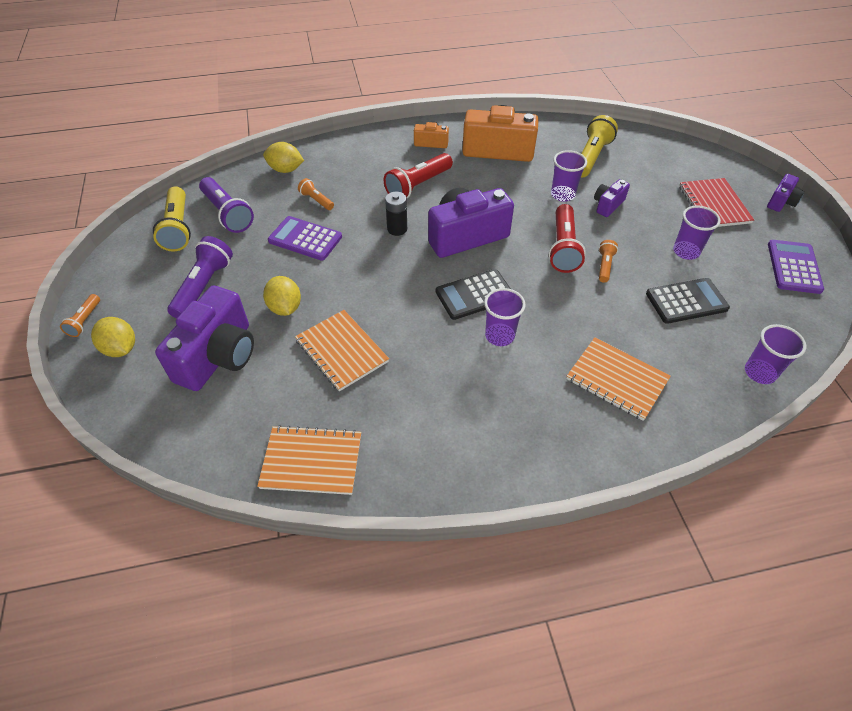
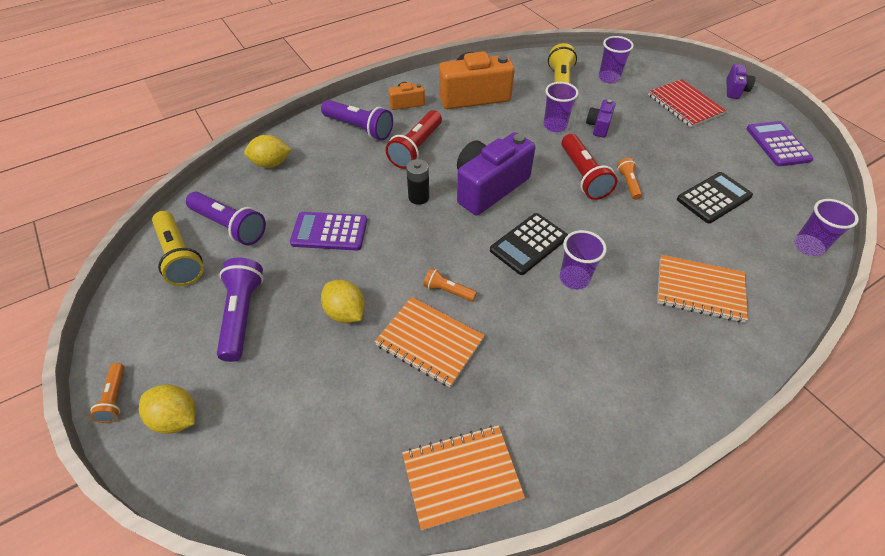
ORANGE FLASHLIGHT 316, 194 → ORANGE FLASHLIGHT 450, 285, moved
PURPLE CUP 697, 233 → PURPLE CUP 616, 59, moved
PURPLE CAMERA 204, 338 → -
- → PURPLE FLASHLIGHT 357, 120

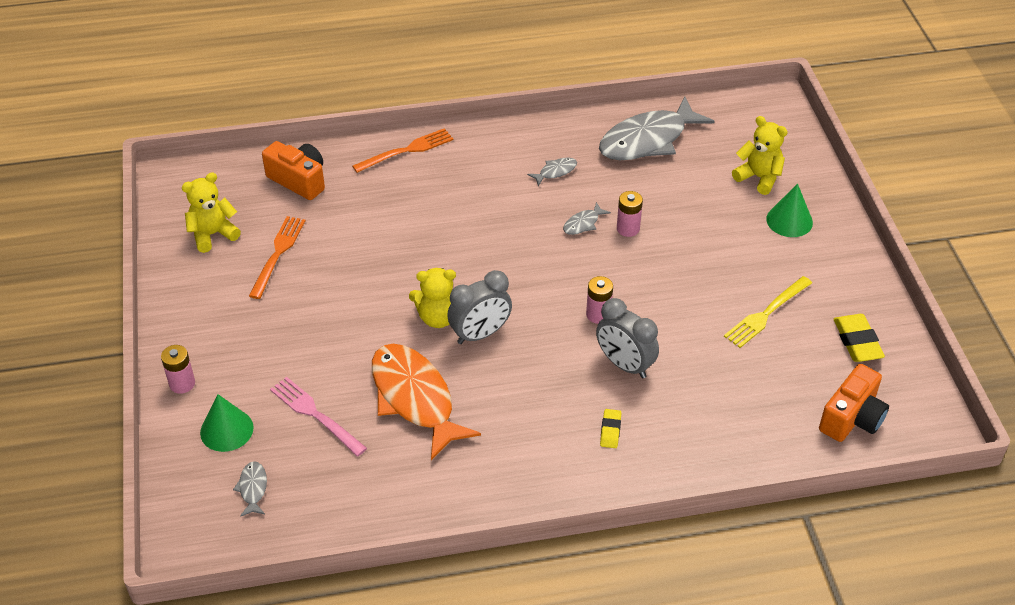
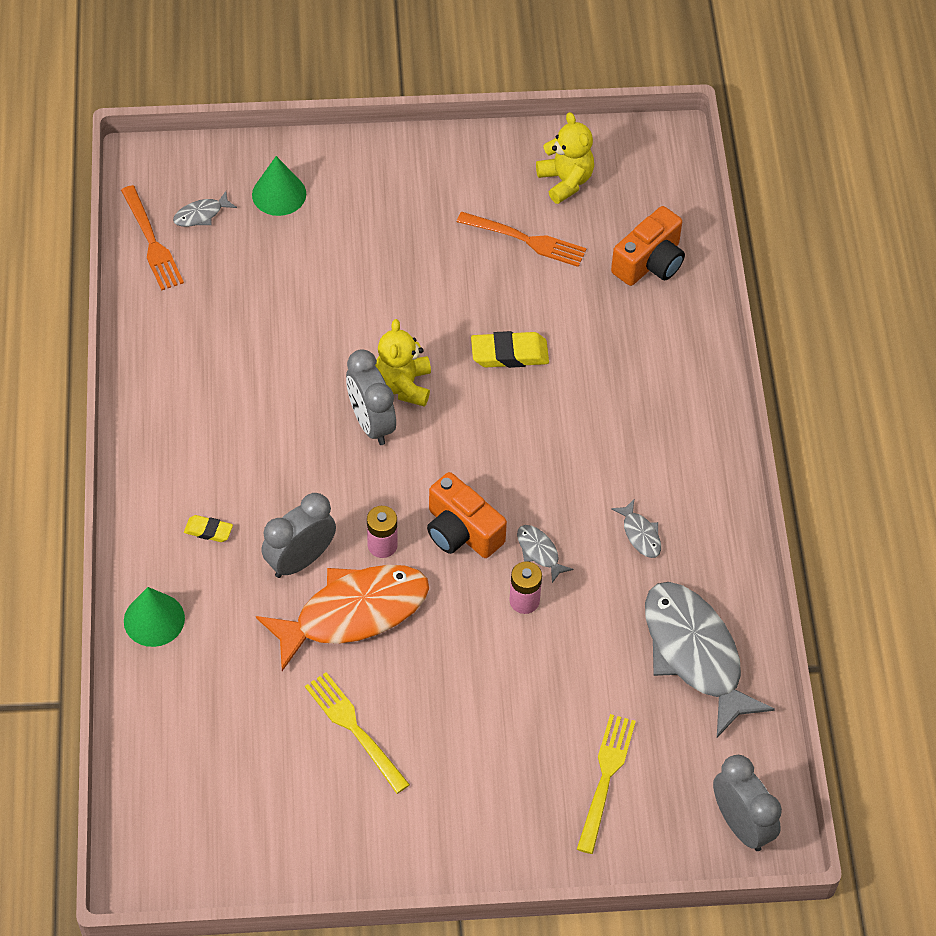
YELLOW TEDDY BEAR 760, 155 → YELLOW FORK 606, 784
ORANGE FORK 402, 150 → ORANGE FORK 152, 237, moved
GREEN CONE 789, 210 → GREEN CONE 154, 617, moved
YELLOW ERASER 859, 338 → YELLOW ERASER 510, 349, moved
ORANGE FISH 426, 402 → ORANGE FISH 342, 618, moved
PINK BATTERY 178, 369 → -
ORANGE CAMERA 854, 403 → ORANGE CAMERA 467, 515, moved
PINK FORK 318, 417 → -
GREY FISH 250, 489 → GREY FISH 205, 209, 150 degrees clockwise
- → GREY CLOCK 747, 803

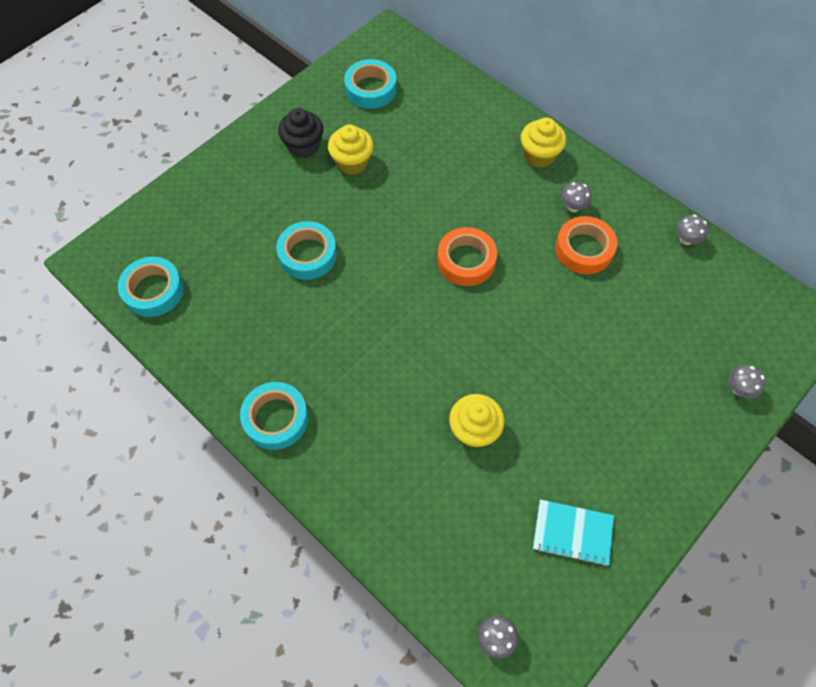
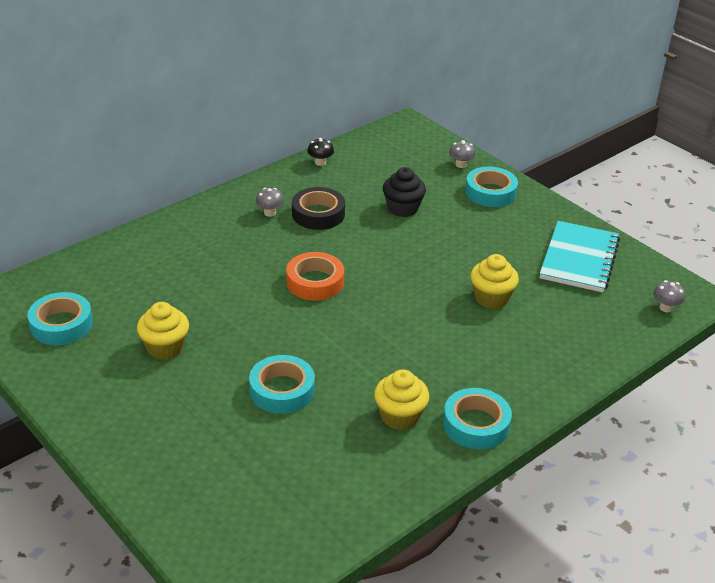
BLACK CUPCAKE 300, 133 → BLACK CUPCAKE 404, 192, moved
YELLOW CUPCAKE 543, 142 → YELLOW CUPCAKE 401, 399, moved
GREY MUSHROOM 692, 230 → BLACK MUSHROOM 320, 152
ORANGE TAPE 586, 245 → BLACK TAPE 318, 208
TURQUOISE TAPE 151, 287 → TURQUOISE TAPE 491, 187, moved
TURQUOISE NOTEBOOK 573, 532 → TURQUOISE NOTEBOOK 580, 257, x1.59

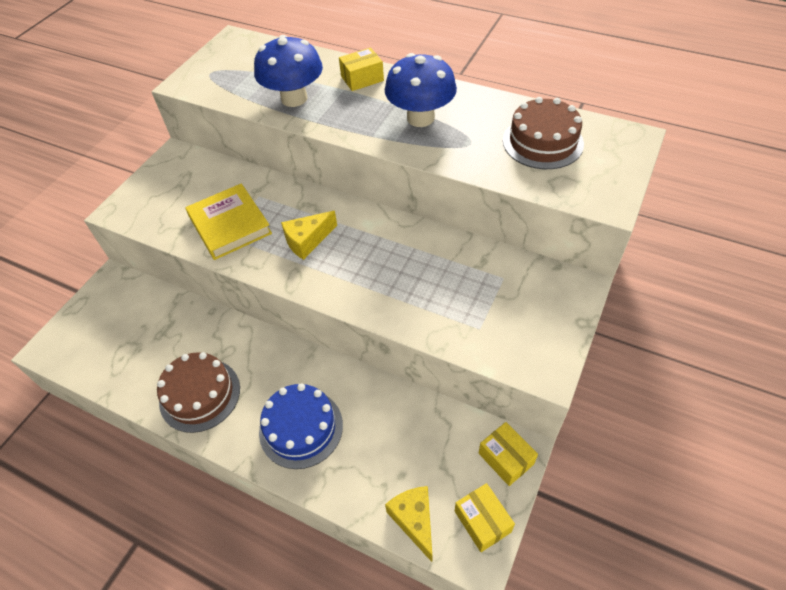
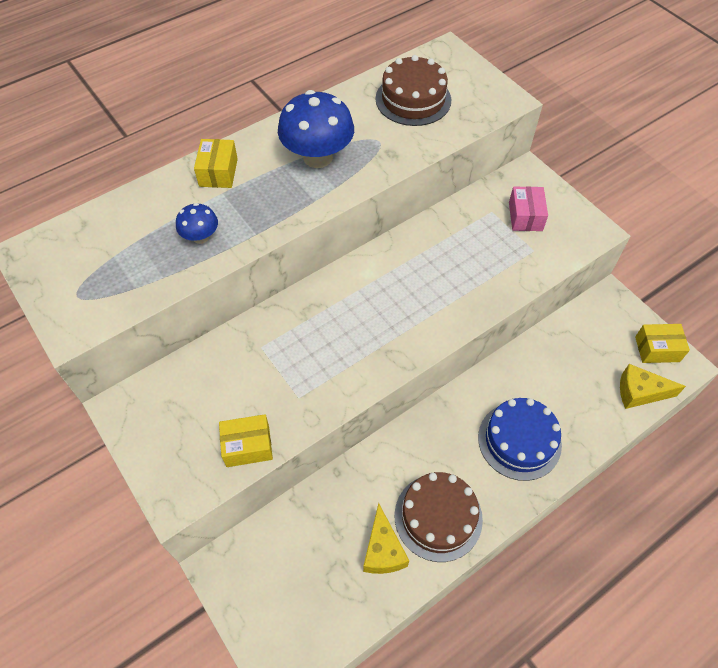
BLUE MUSHROOM 288, 71 → BLUE MUSHROOM 197, 223, x0.52
YELLOW BOOK 228, 221 → -
YELLOW CHEESE 309, 235 → YELLOW CHEESE 386, 538, moved
YELLOW BOX 508, 454 → YELLOW BOX 246, 440, moved
- → PINK BOX 528, 208

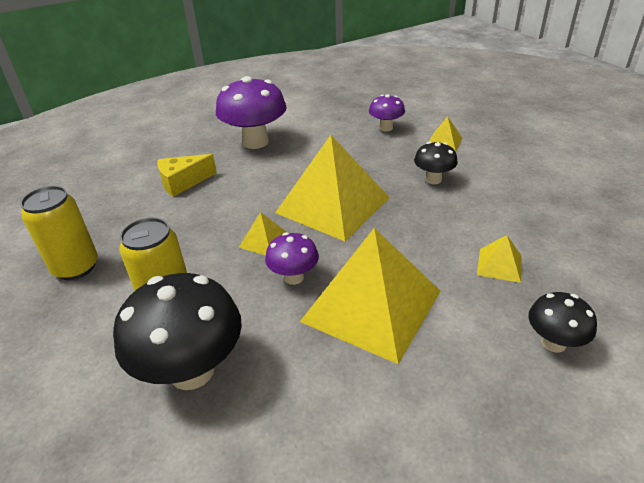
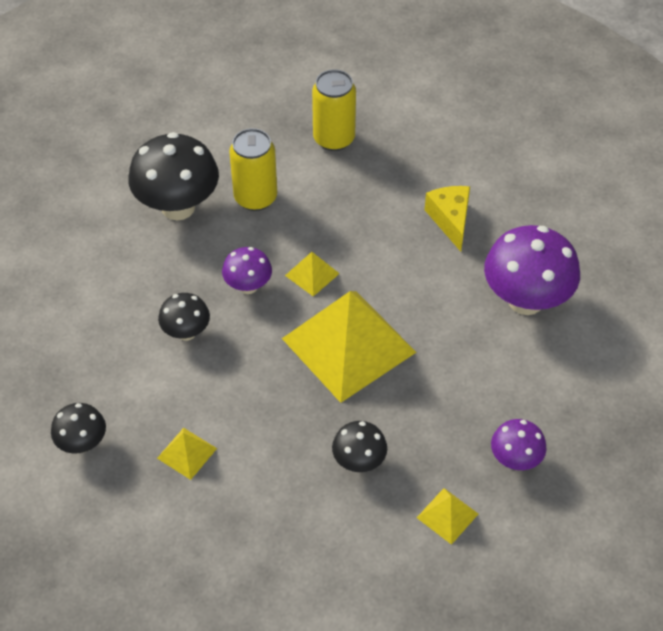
YELLOW PYRAMID 370, 296 → BLACK MUSHROOM 184, 317

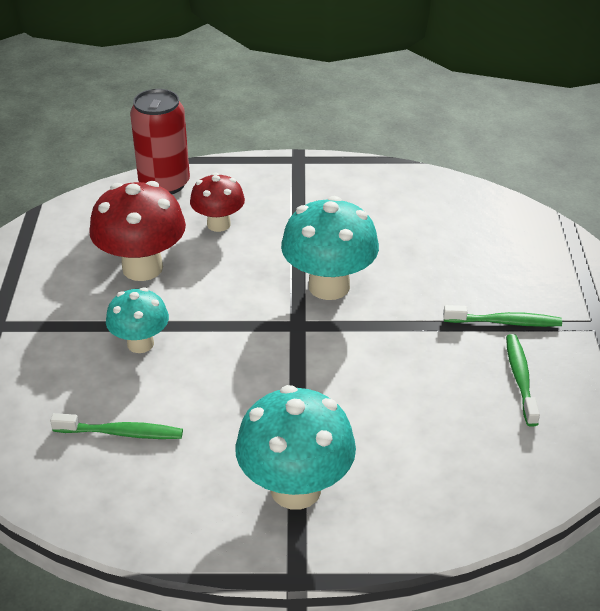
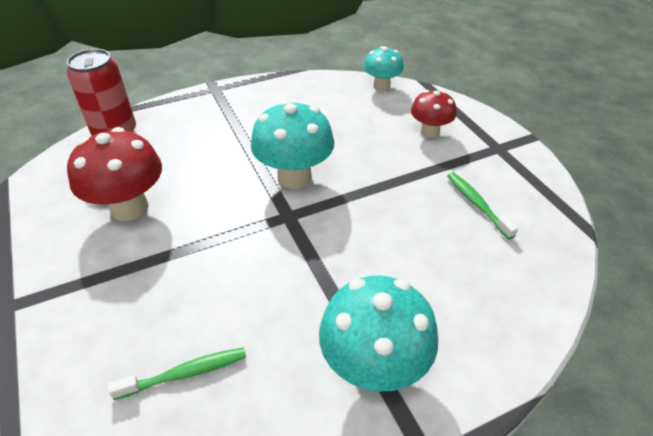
RED MUSHROOM 217, 202 → RED MUSHROOM 433, 114, moved
TURQUOISE MUSHROOM 137, 320 → TURQUOISE MUSHROOM 383, 68, moved
GREEN TOOTHBRUSH 502, 316 → -

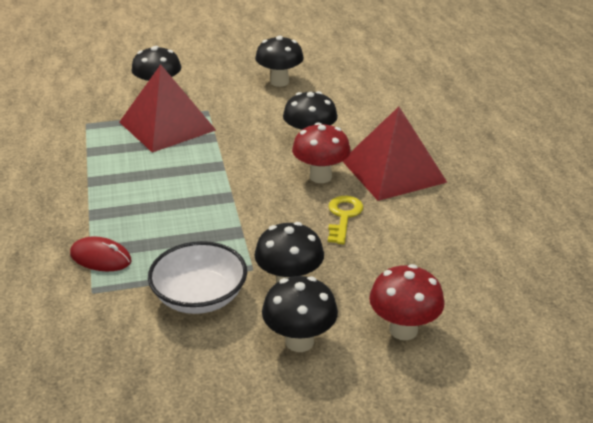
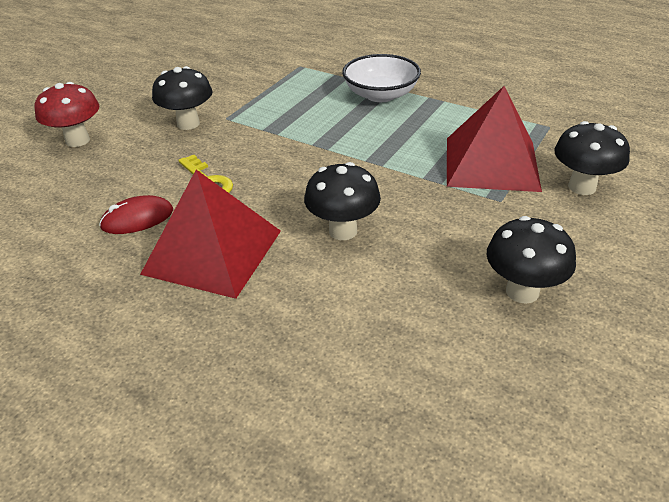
RED MUSHROOM 321, 152 → -
RED MOUSE 101, 254 → RED MOUSE 136, 214, moved
WHITE BOWL 197, 277 → WHITE BOWL 381, 78, moved
BLACK MUSHROOM 300, 314 → -

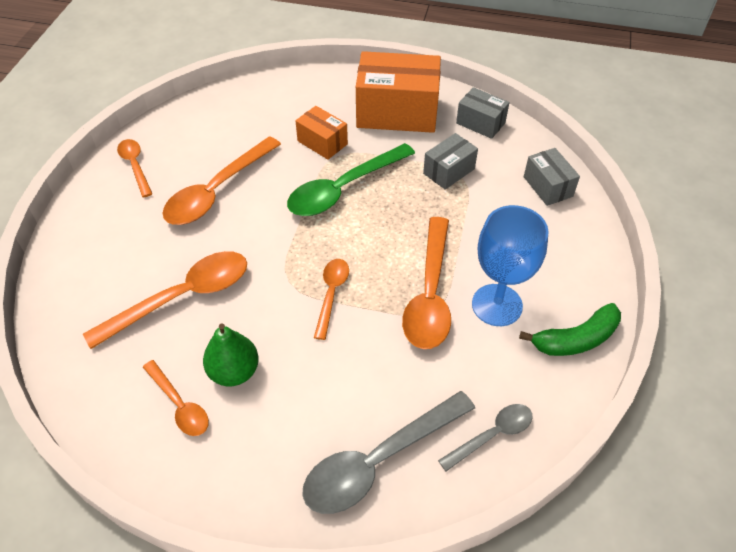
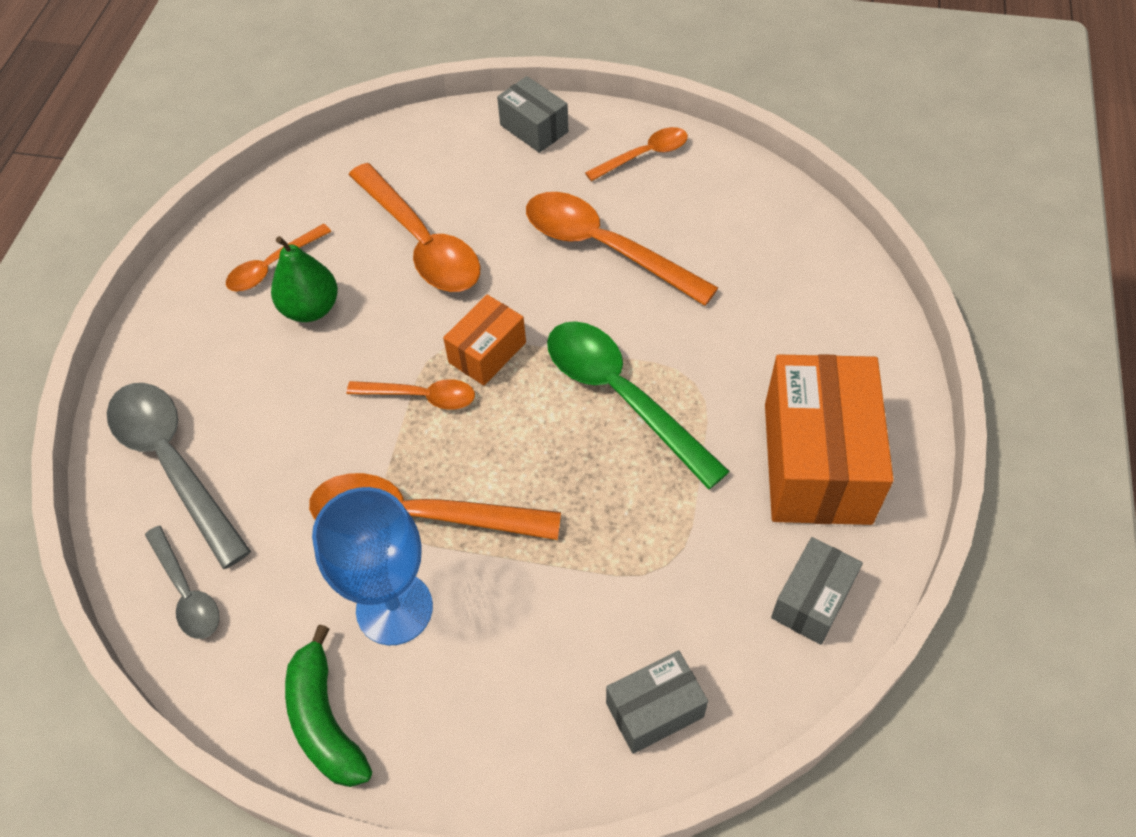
ORANGE BOX 322, 133 → ORANGE BOX 484, 340, moved
GREY BOX 450, 161 → GREY BOX 532, 114, moved

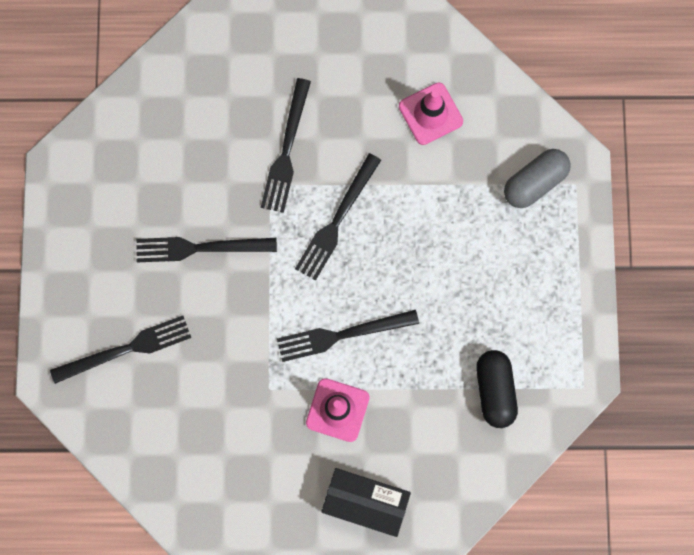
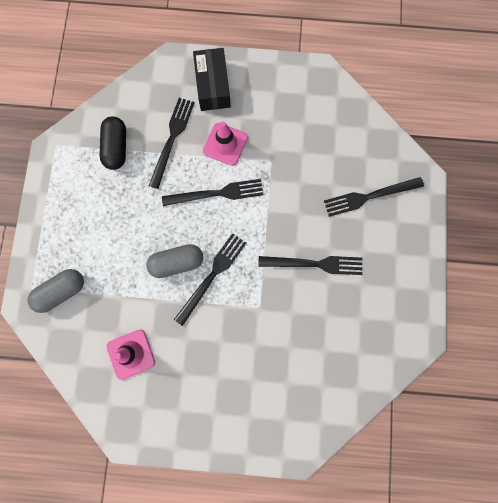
BLACK FORK 286, 145 → BLACK FORK 172, 143, moved
BLACK BOX 366, 502 → BLACK BOX 212, 79, 60 degrees clockwise
- → GREY CAPSULE 174, 261

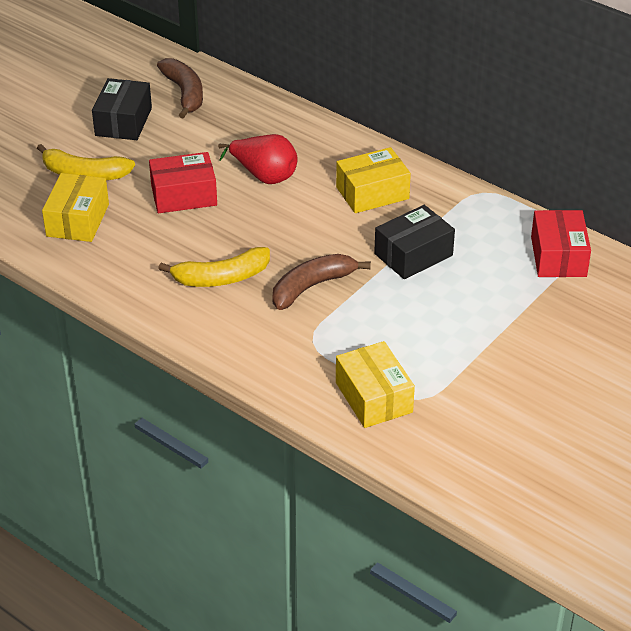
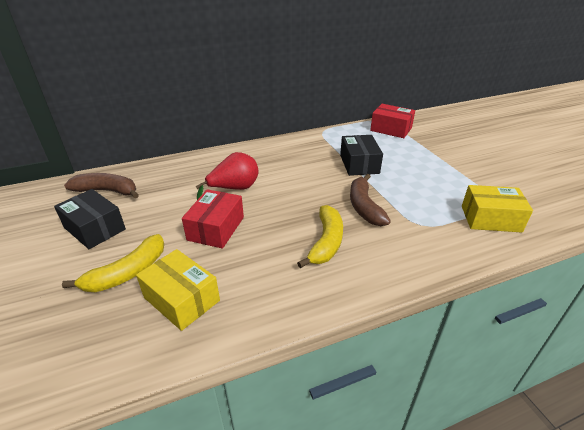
YELLOW BOX 373, 180 → -

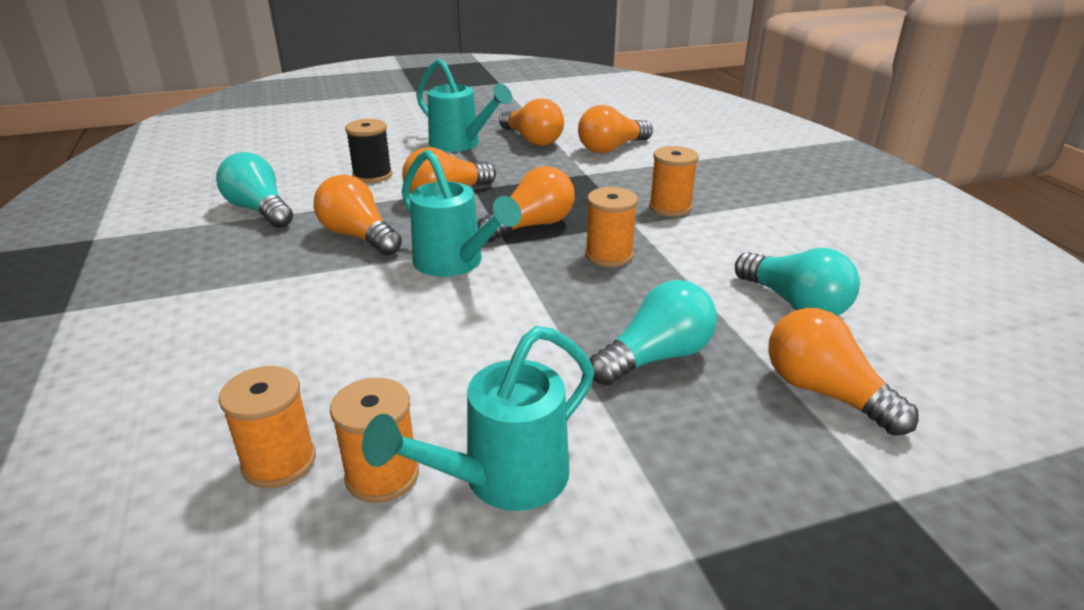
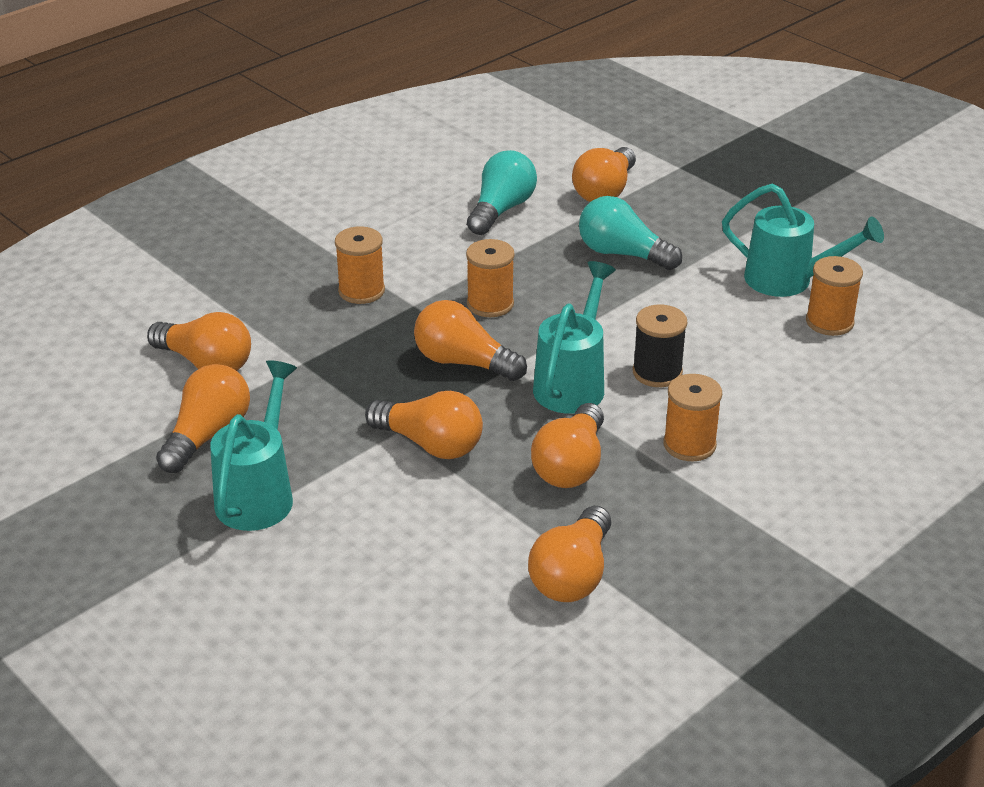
BLACK SPOOL 368, 151 → BLACK SPOOL 660, 346, moved
TURQUOISE LIGHT BULB 254, 190 → ORANGE LIGHT BULB 569, 554
ORANGE SPOOL 267, 427 → ORANGE SPOOL 692, 417, moved

